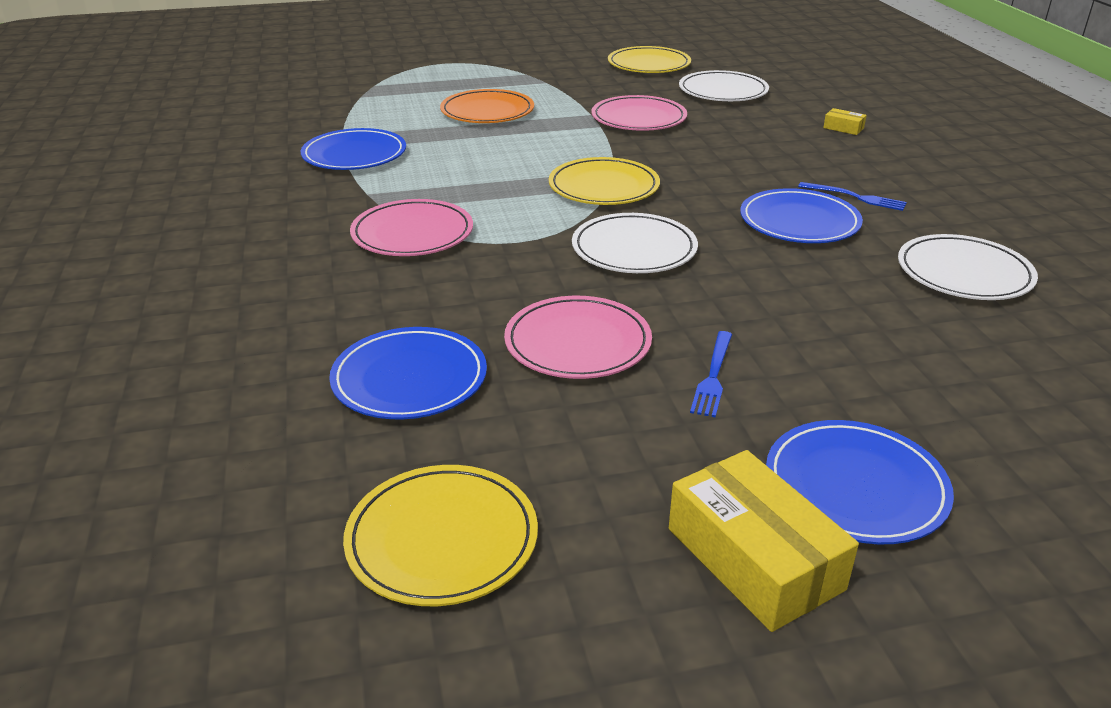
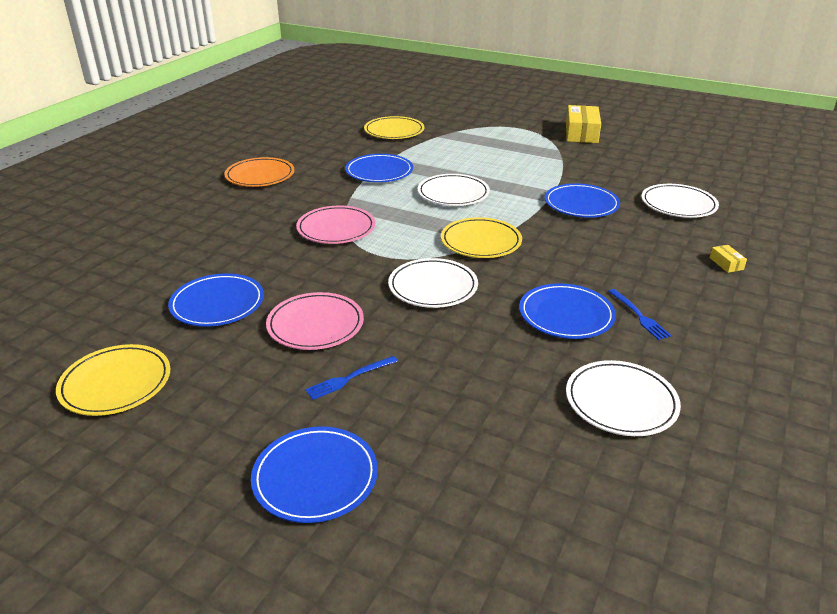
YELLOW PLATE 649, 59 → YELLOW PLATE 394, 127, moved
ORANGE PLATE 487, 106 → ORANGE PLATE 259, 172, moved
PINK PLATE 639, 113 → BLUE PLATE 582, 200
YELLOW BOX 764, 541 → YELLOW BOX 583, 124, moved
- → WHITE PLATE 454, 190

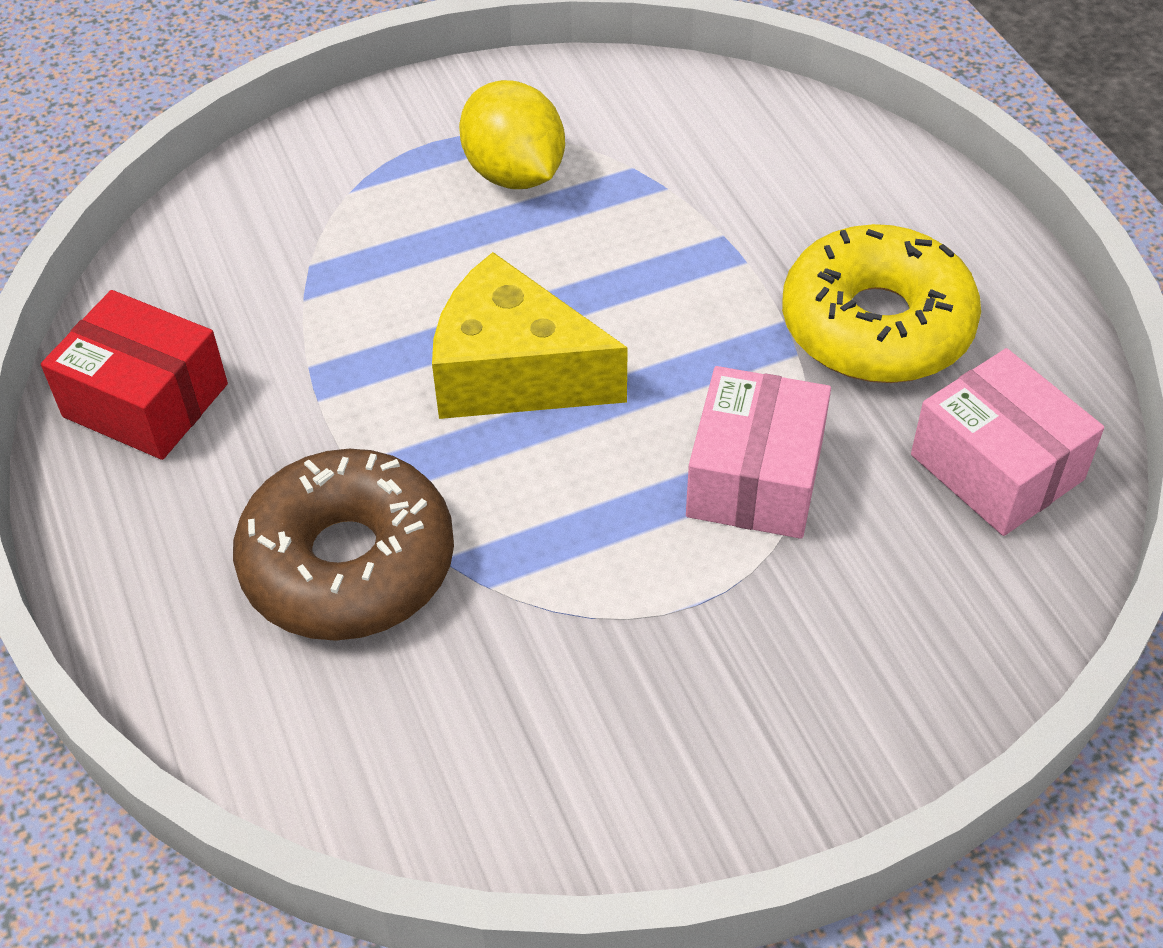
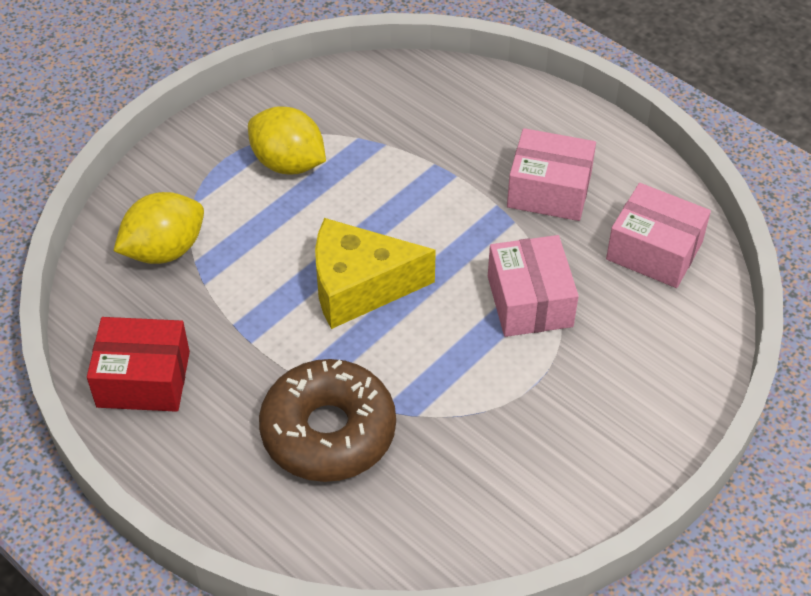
YELLOW DONUT 881, 303 → PINK BOX 551, 174
- → YELLOW LEMON 159, 228

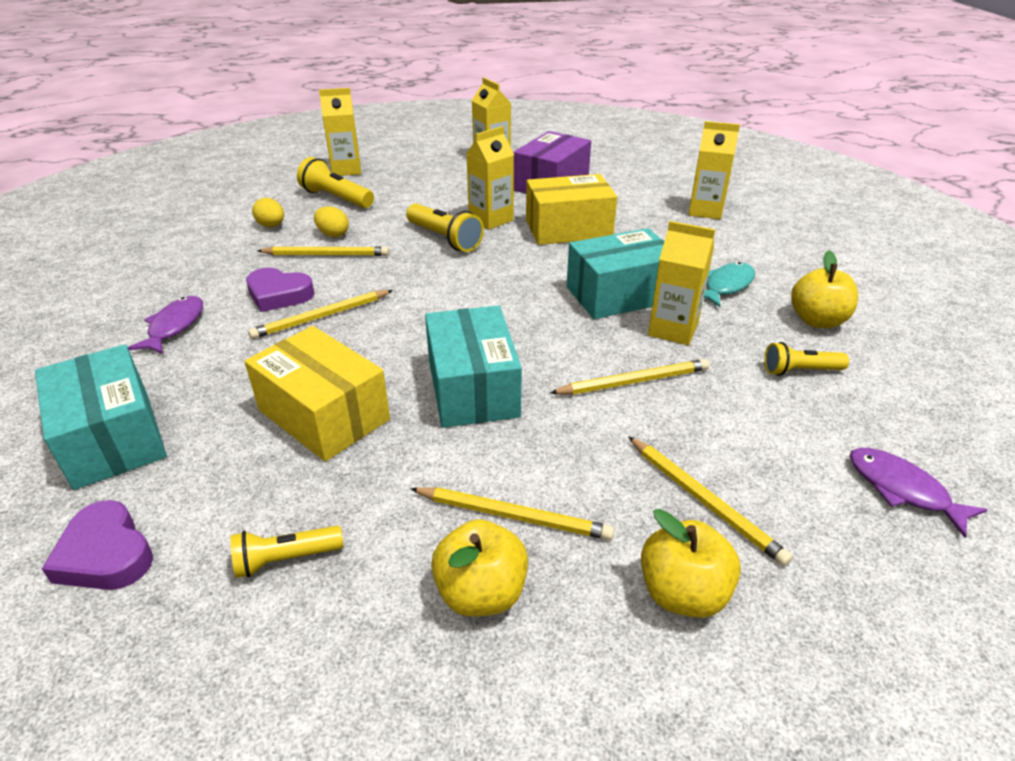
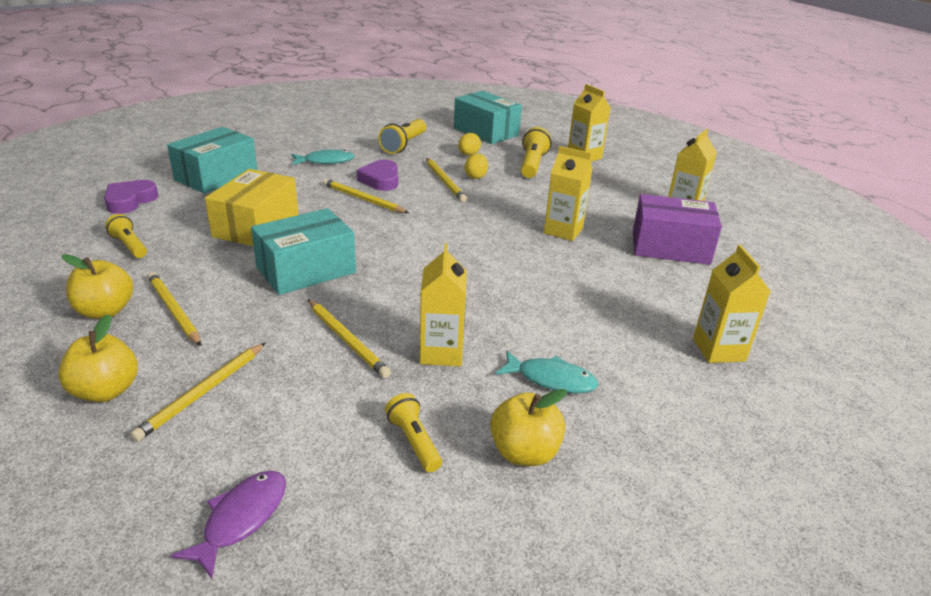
YELLOW BOX 571, 209 → -
YELLOW FLASHLIGHT 445, 227 → YELLOW FLASHLIGHT 402, 136, moved
TURQUOISE BOX 615, 273 → TURQUOISE BOX 488, 117, moved
PURPLE FISH 165, 325 → TURQUOISE FISH 323, 157
YELLOW PENCIL 512, 513 → YELLOW PENCIL 174, 309, 150 degrees clockwise

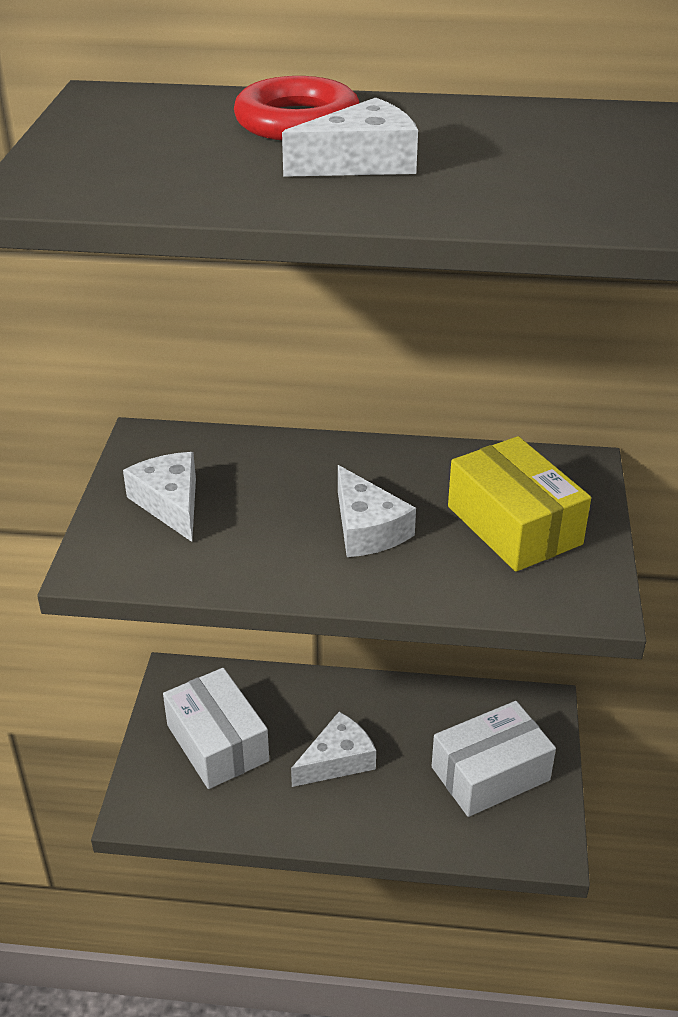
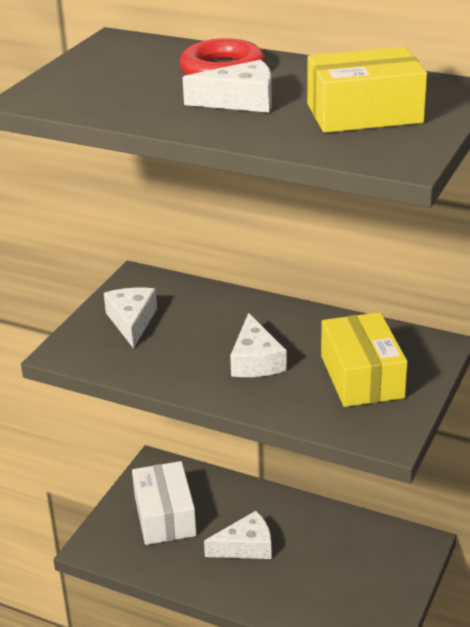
WHITE BOX 494, 759 → -
- → YELLOW BOX 367, 90

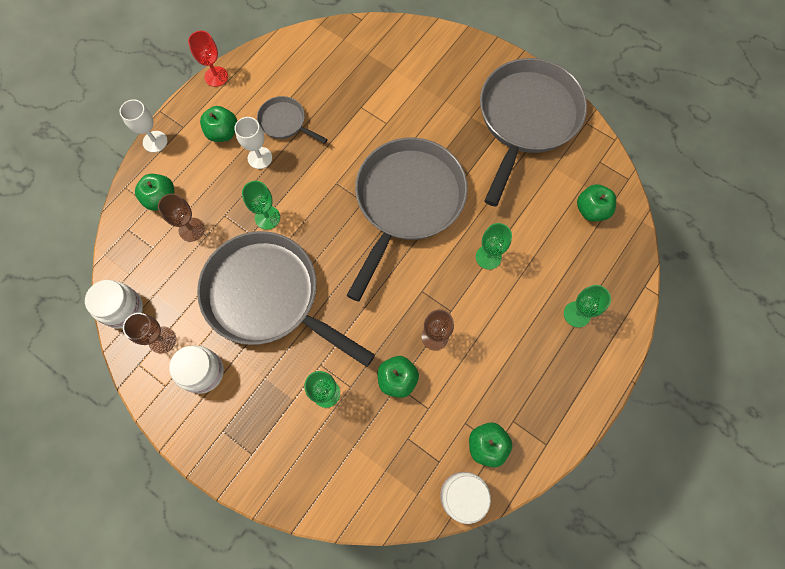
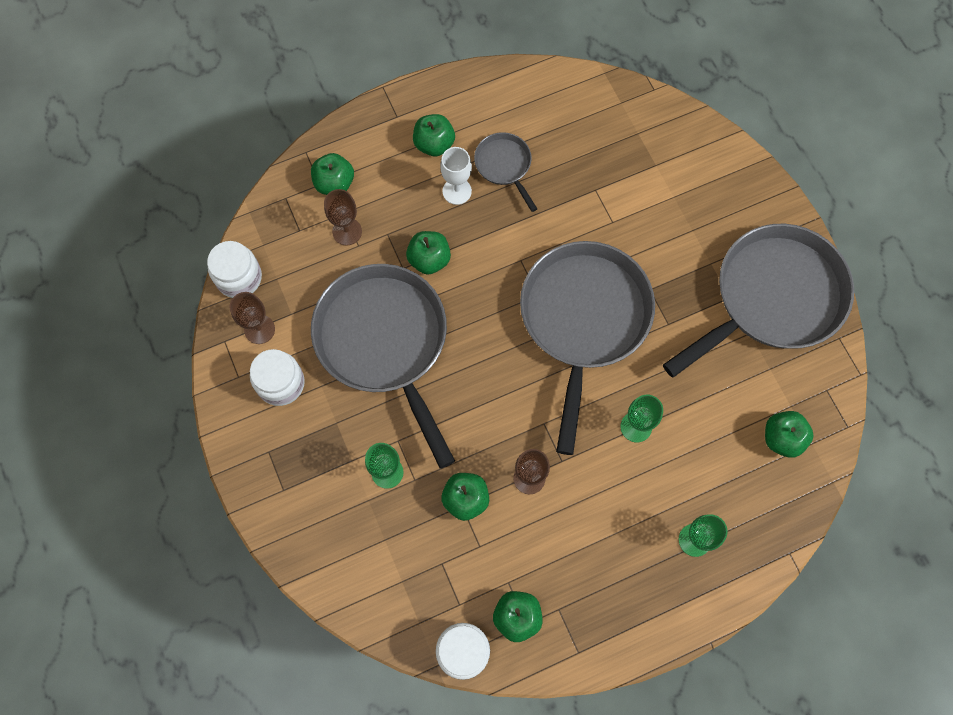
RED GOBLET 208, 59 → -
WHITE GOBLET 143, 126 → -
GREY PAN 407, 220 → GREY PAN 587, 348, 45 degrees counterclockwise
GREEN GOBLET 261, 205 → GREEN APPLE 428, 253

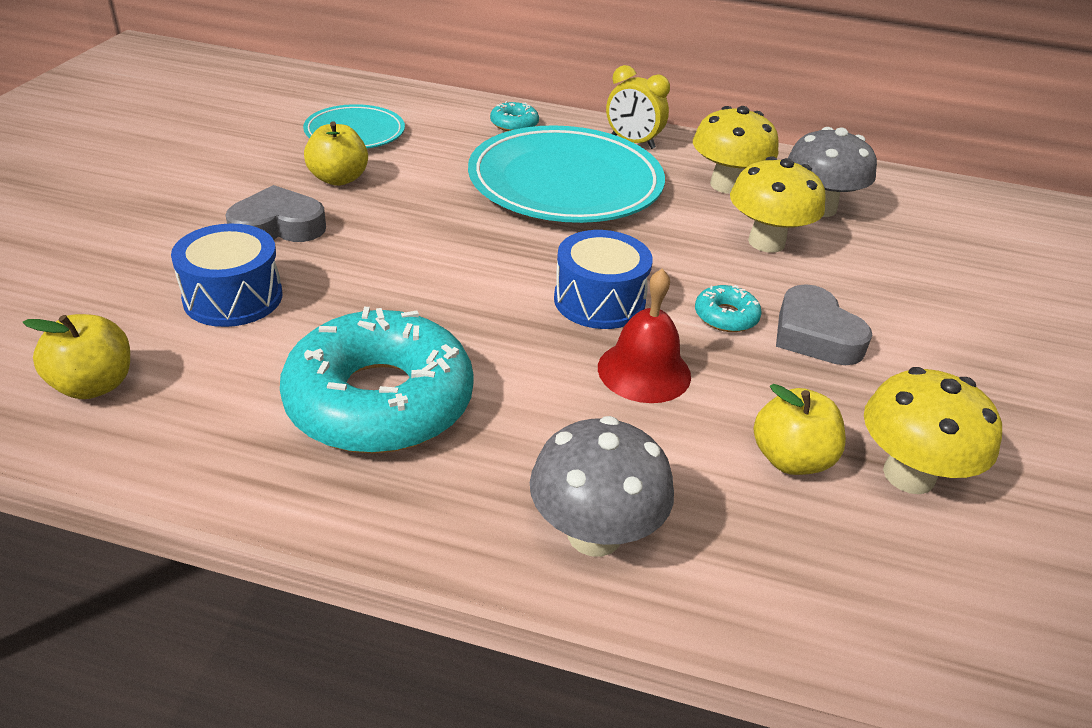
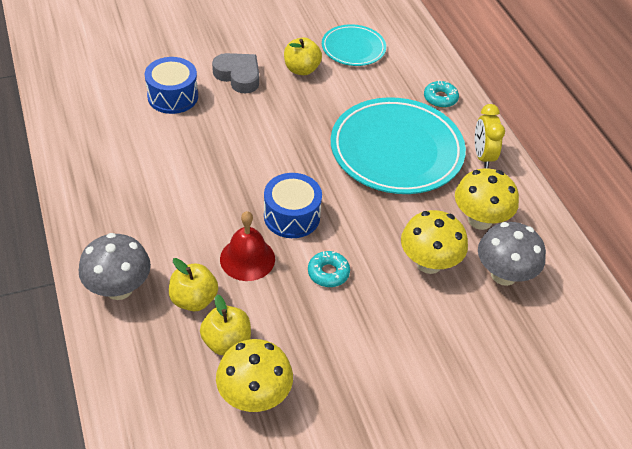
GREY HEART 824, 324 → -
TURQUOISE DONUT 377, 380 → -
YELLOW APPLE 76, 356 → YELLOW APPLE 193, 284, moved

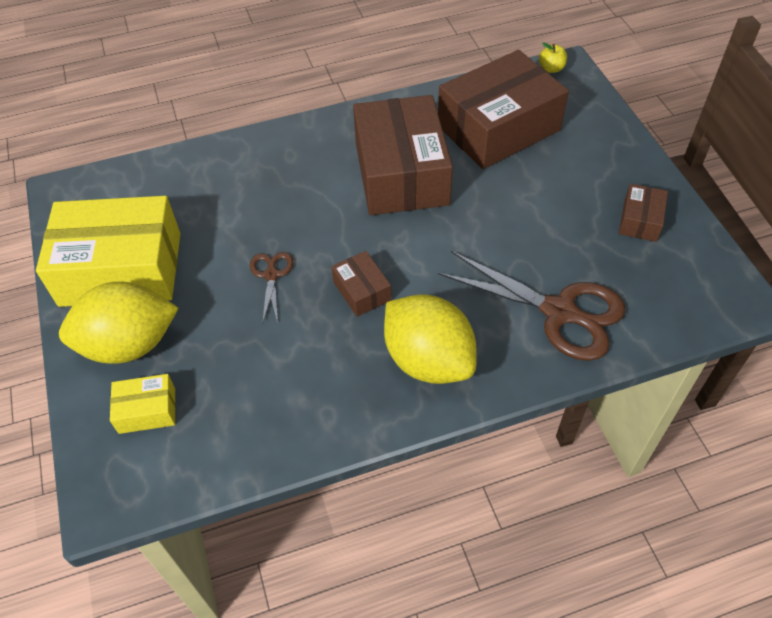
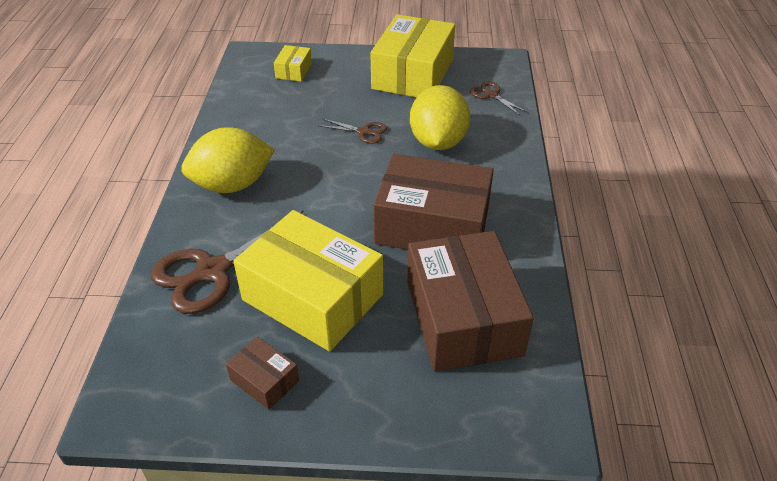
YELLOW APPLE 553, 57 → -
BROWN BOX 361, 284 → -
YELLOW LEMON 118, 323 → YELLOW LEMON 440, 117, moved
- → BROWN SCISSORS 499, 98
- → YELLOW BOX 308, 281

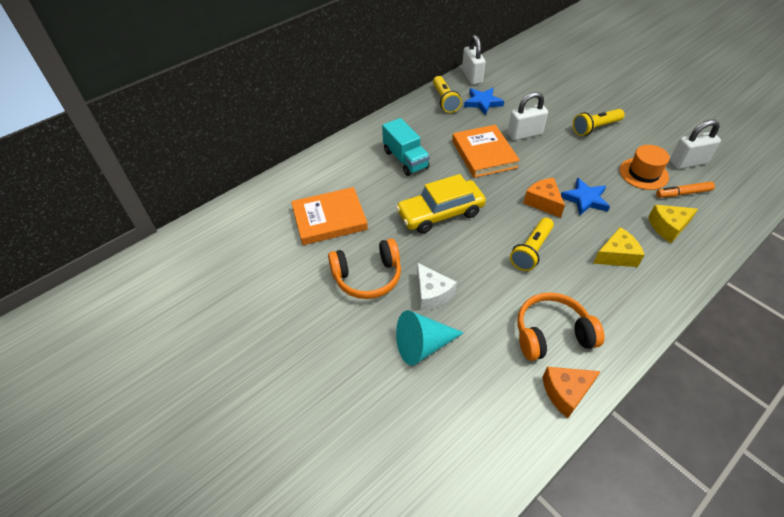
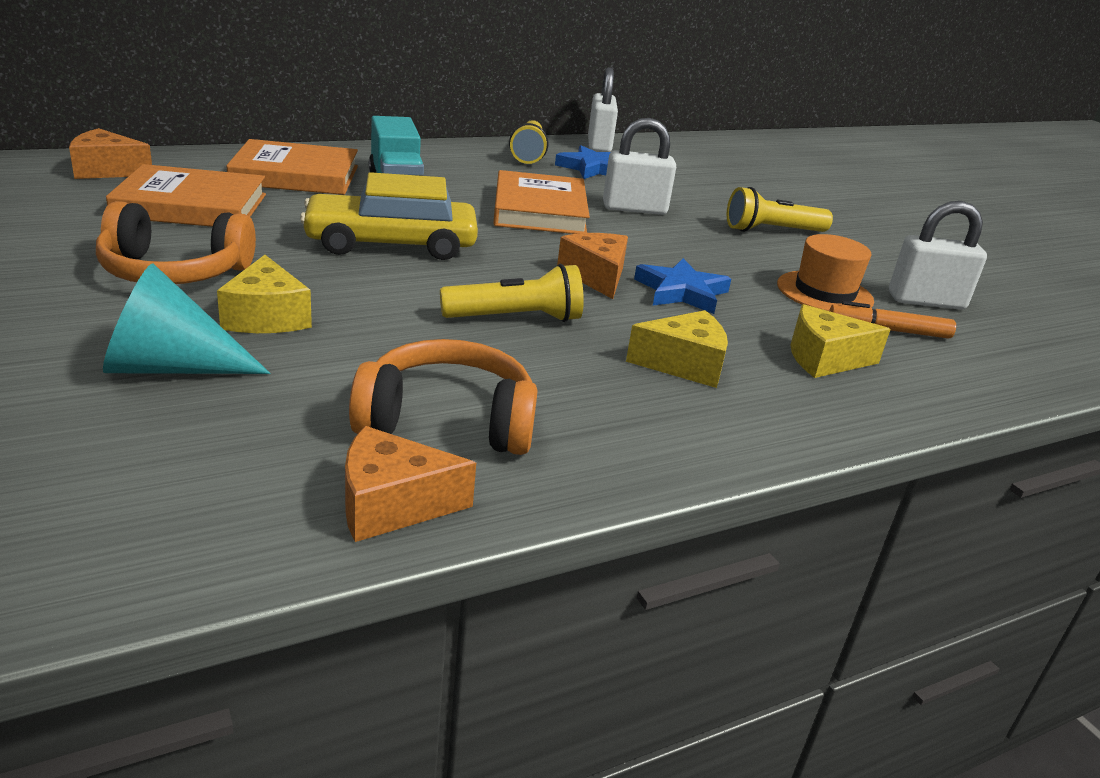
YELLOW FLASHLIGHT 532, 244 → YELLOW FLASHLIGHT 512, 293, 150 degrees counterclockwise
WHITE CHEESE 437, 287 → YELLOW CHEESE 264, 294
- → ORANGE CHEESE 110, 153
- → ORANGE BOOK 292, 167

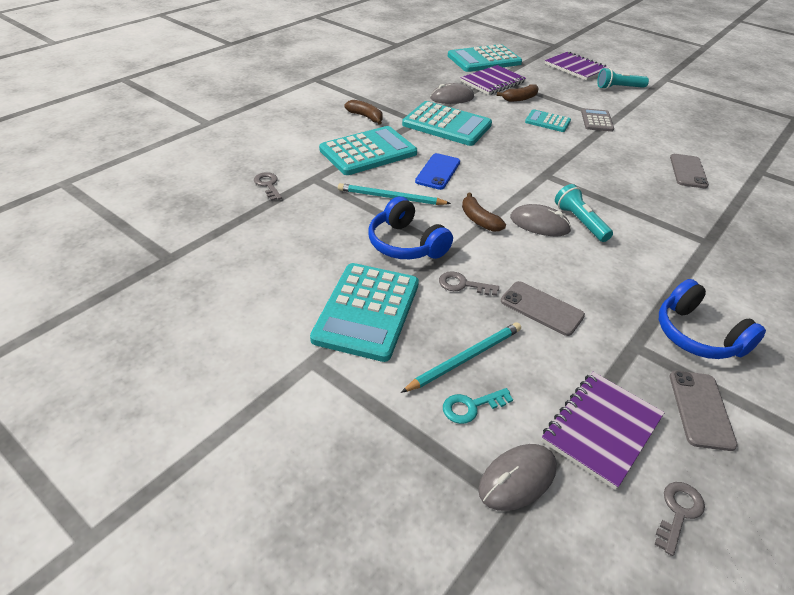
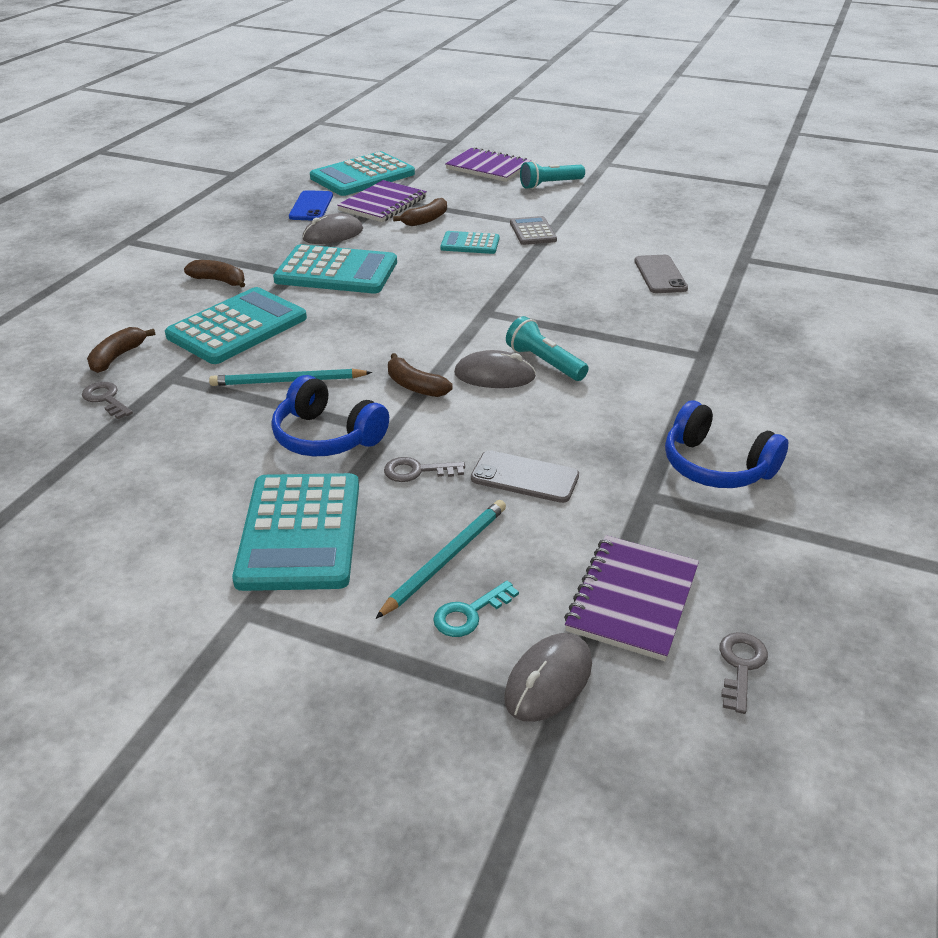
BLUE PHONE 437, 171 → BLUE PHONE 311, 205, moved
GREY PHONE 704, 411 → -
- → BROWN BANANA 121, 350

